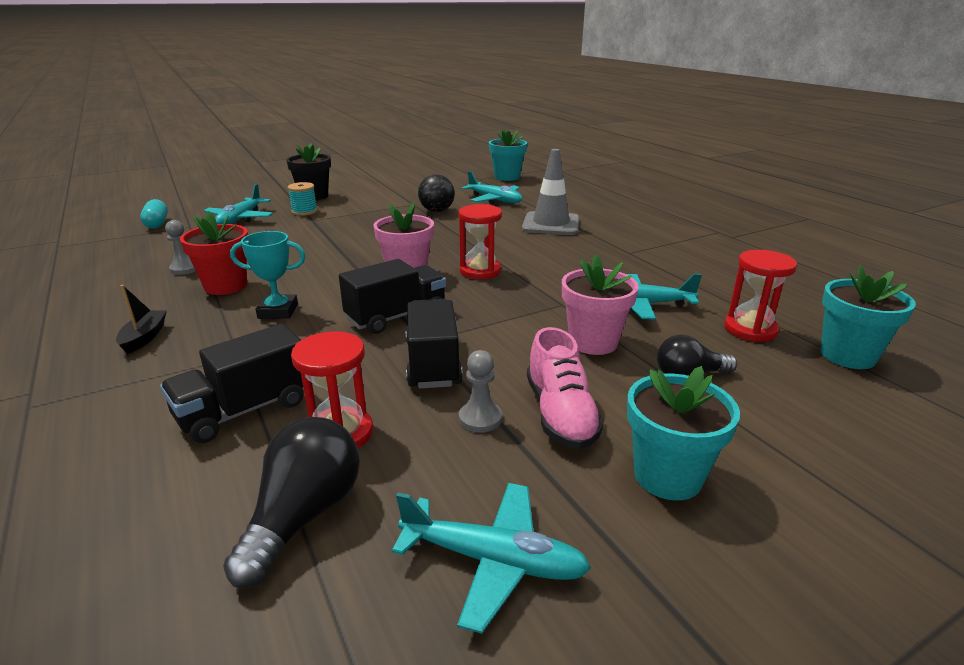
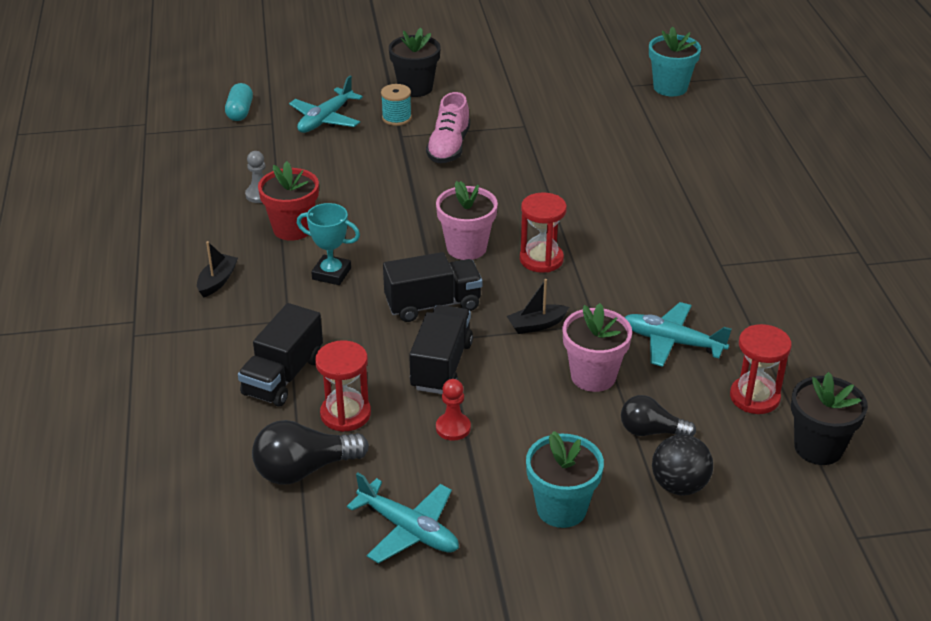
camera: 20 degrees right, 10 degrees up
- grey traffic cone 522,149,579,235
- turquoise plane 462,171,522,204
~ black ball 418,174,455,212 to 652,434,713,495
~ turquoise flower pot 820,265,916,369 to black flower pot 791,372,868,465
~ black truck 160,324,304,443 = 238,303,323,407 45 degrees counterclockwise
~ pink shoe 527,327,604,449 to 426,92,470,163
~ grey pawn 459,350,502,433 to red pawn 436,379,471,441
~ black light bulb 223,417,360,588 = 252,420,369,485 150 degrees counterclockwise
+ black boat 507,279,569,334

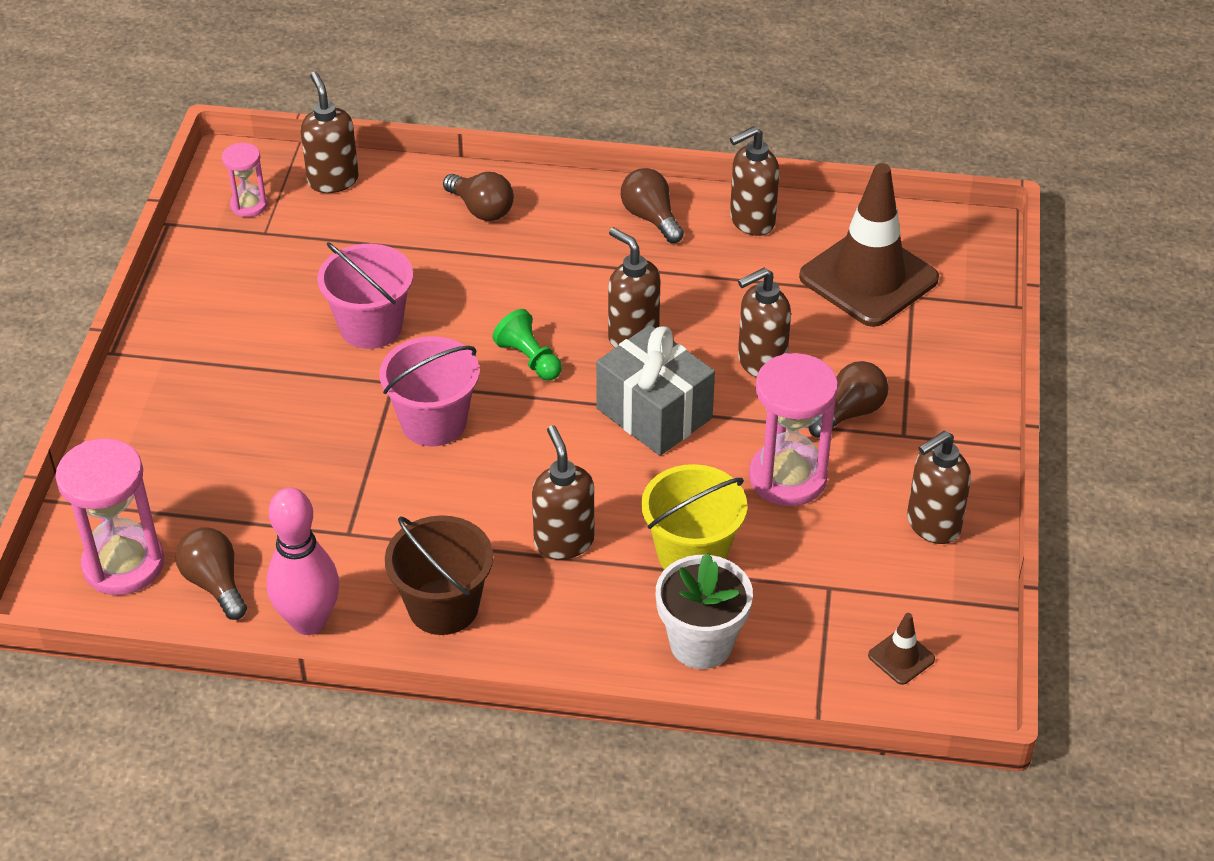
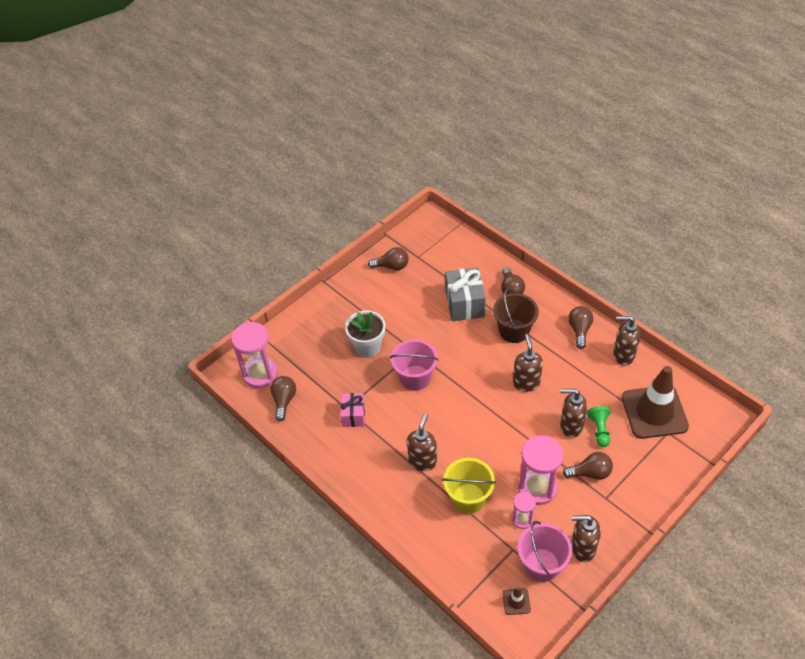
camera: 40 degrees right, 5 degrees up
- brown soap dispenser 300,72,359,193
~ pink hourglass 222,143,268,217 to 512,492,536,529
~ pink bucket 317,242,413,349 to 517,521,573,582
~ green pawn 492,309,562,381 to 587,406,611,447
~ grey gift 596,325,715,456 to 445,267,486,321
- pink bowling pin 266,487,339,635
~ brown bucket 385,515,493,635 to 493,288,539,343
~ white flower pot 656,553,753,669 to 345,310,385,358
+ brown light bulb 368,247,409,270
+ pink gift 340,393,365,427

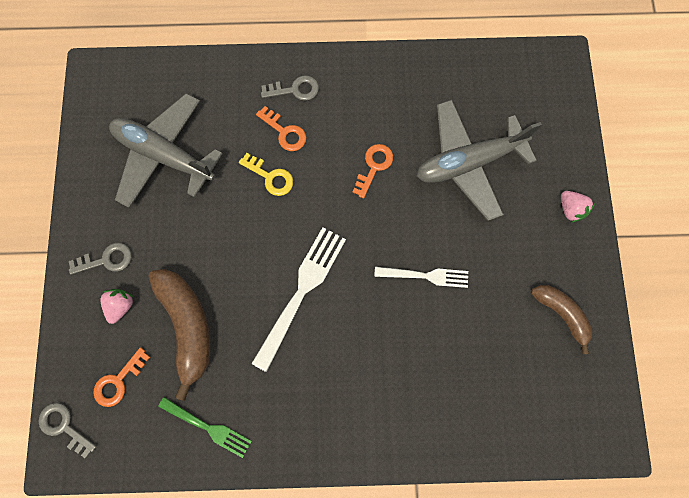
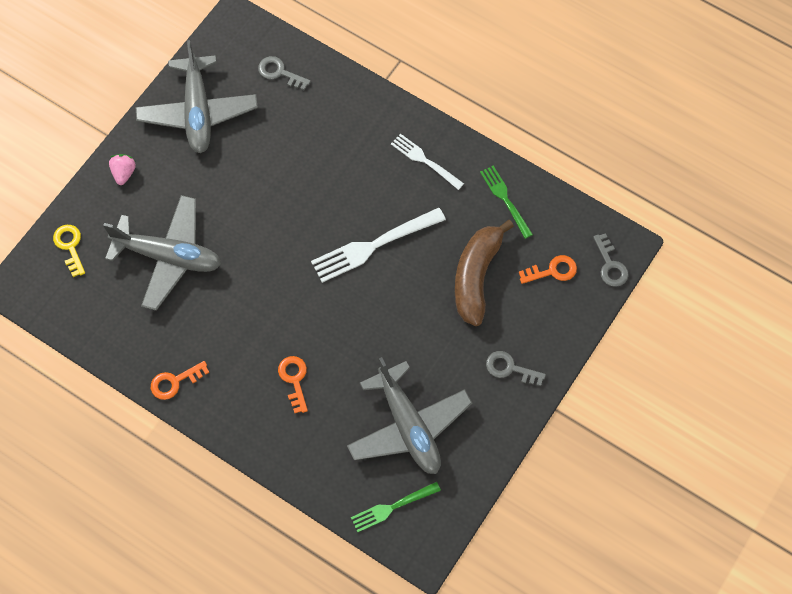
camera: 145 degrees left, 10 degrees down
~ grey key 261,75,319,101 to 258,56,311,90
~ orange key 353,144,393,198 to 151,361,209,400
~ yellow key 239,153,293,196 to 53,225,85,277
~ white fork 374,267,468,288 to 391,134,464,190
~ brown banana 531,285,592,354 to grey plane 136,40,258,153
- pink strawberry 100,289,134,324
+ green fork 351,482,441,532

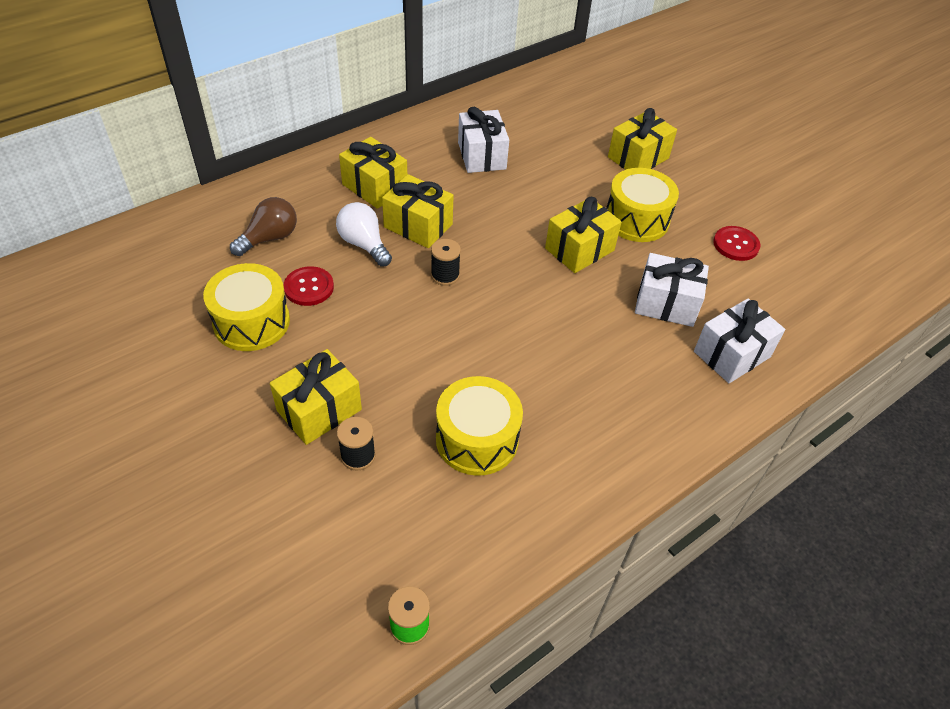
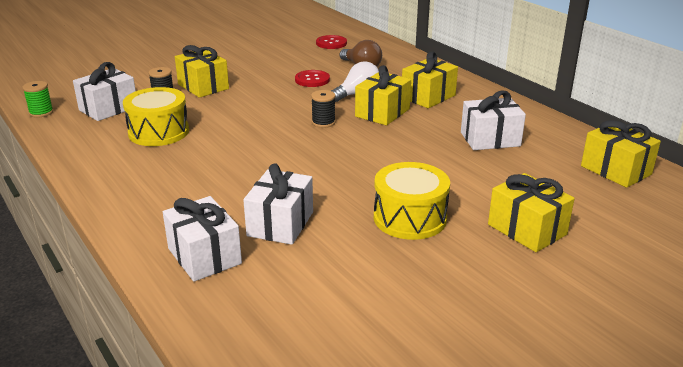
camera: 95 degrees right, 20 degrees down
~ yellow gift 545,197,622,273 to 581,120,661,188
~ red button 713,226,761,261 to 316,35,347,49
- yellow drum 203,263,290,351
+ white gift 73,62,136,121

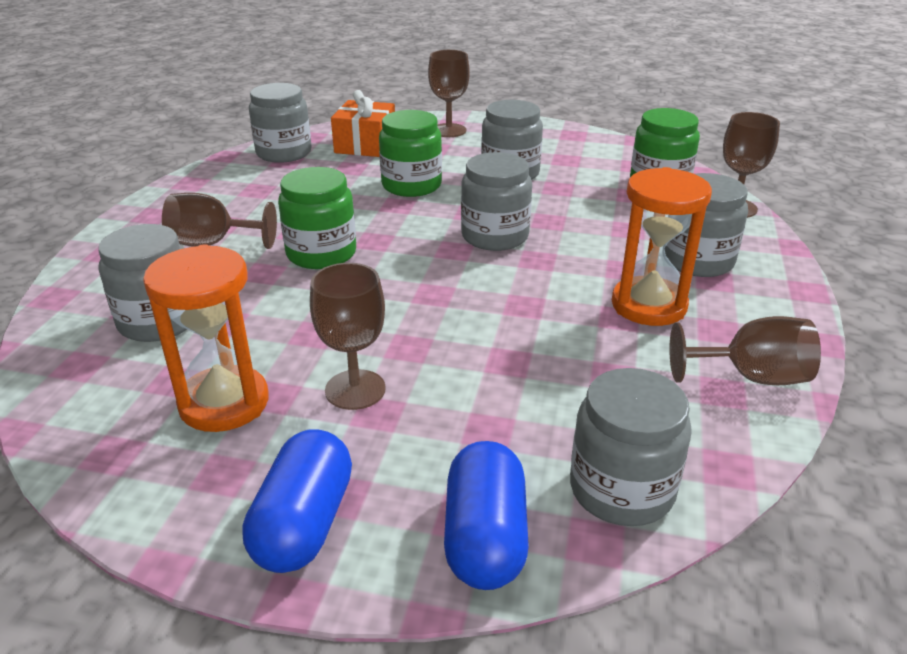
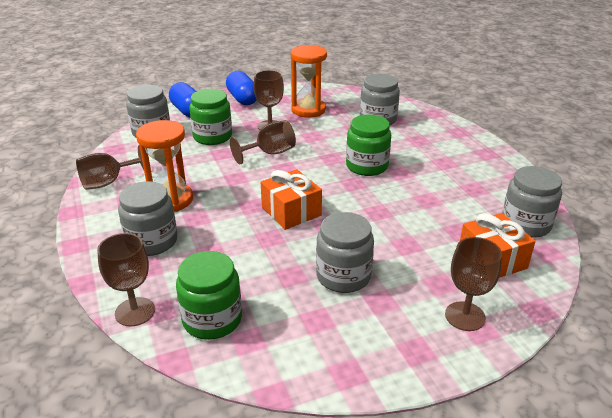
camera: 145 degrees right, 0 degrees up
~ green jar 379,110,442,197 to 189,89,232,145
~ grey jar 461,152,532,251 to orange gift 261,169,322,230
~ brown goblet 162,193,277,249 to 230,120,296,164

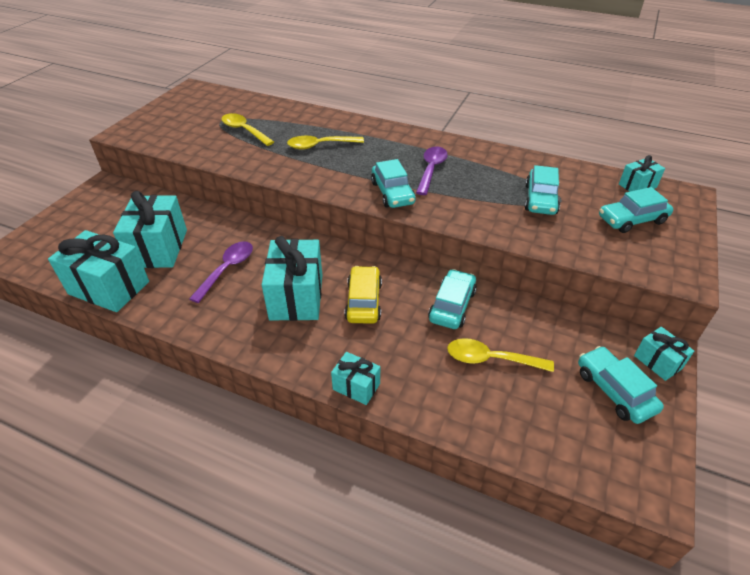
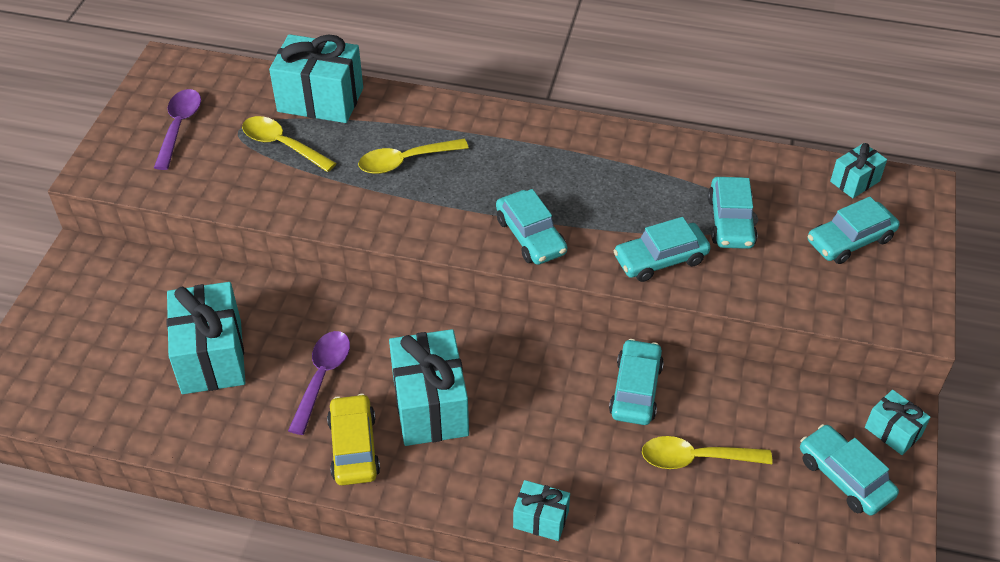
camera: 10 degrees left, 5 degrees up
~ purple spoon 416,146,448,195 to 154,89,201,170
~ turquoise gift 48,230,149,312 to 269,34,363,123
~ yellow car 345,266,382,324 to 327,394,380,486
+ turquoise car 613,217,711,282

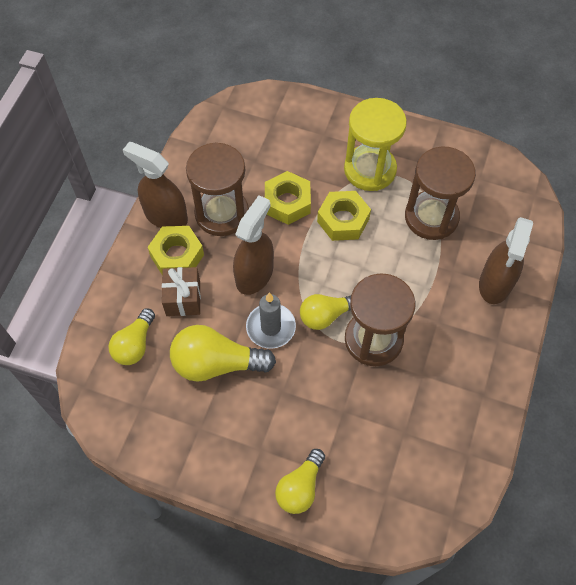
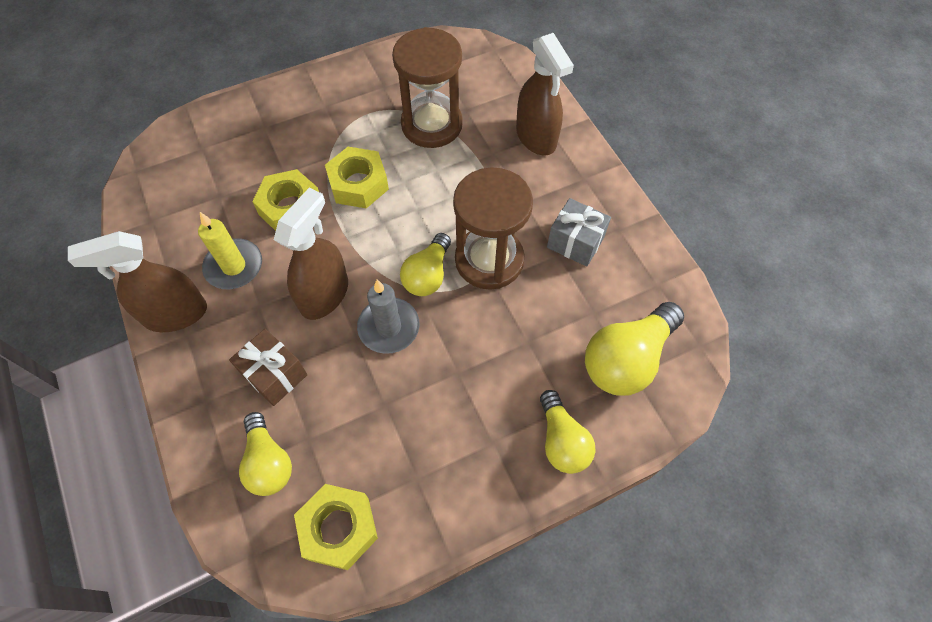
camera: 45 degrees left, 0 degrees up
- yellow hourglass 344,98,407,191
~ brown hourglass 186,142,249,236 to yellow candle 198,212,262,289
~ brown spray bottle 233,195,274,295 = 274,188,348,320 45 degrees clockwise
~ yellow nut 148,226,204,274 to 294,484,378,570
~ yellow light bulb 170,325,276,382 to 585,302,684,396
+ grey gift 547,198,611,267

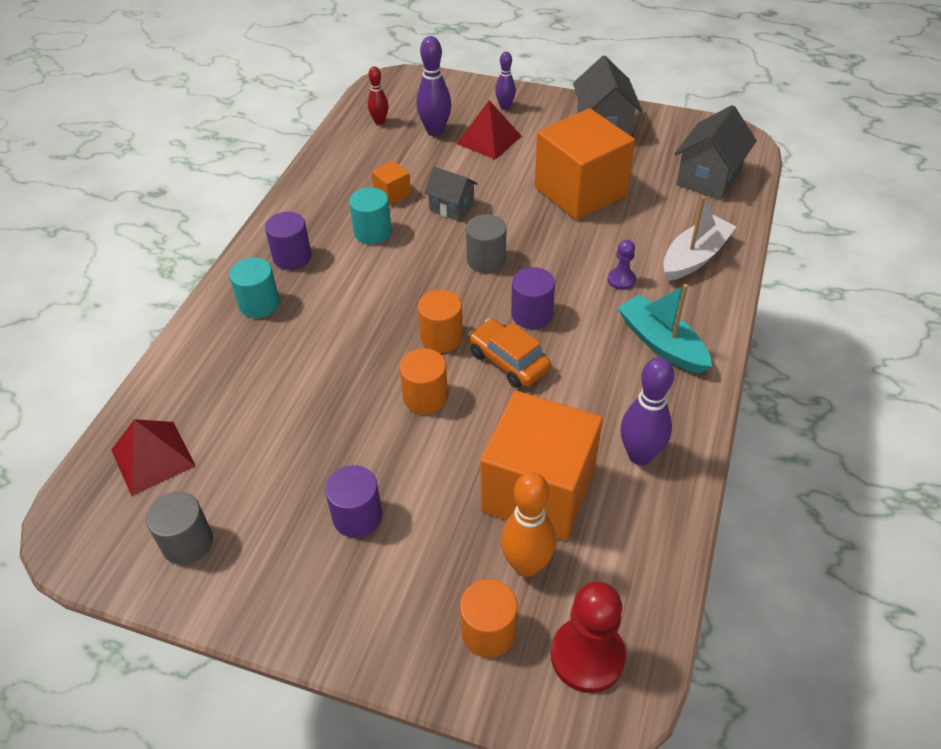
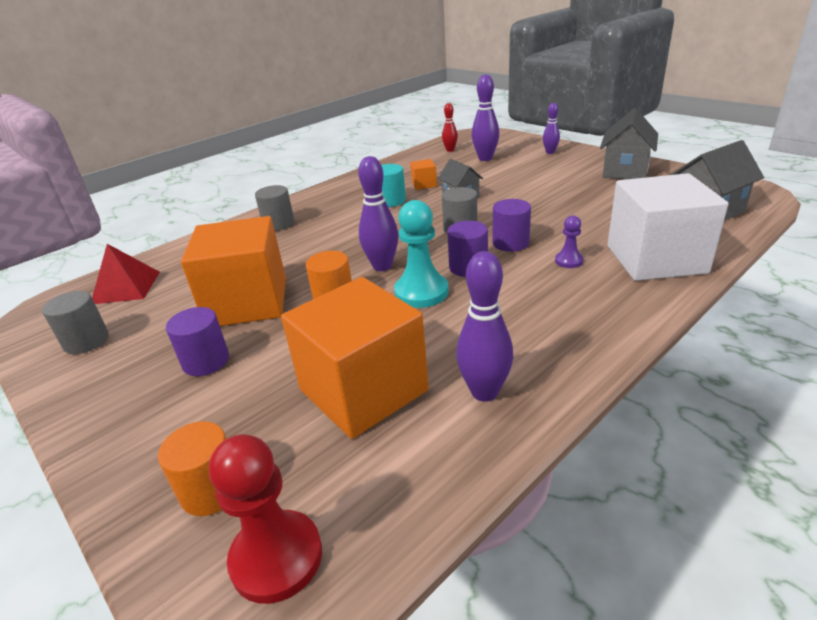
camera: 30 degrees right, 15 degrees down
- red pyramid 457,100,522,160
~ orange cube 535,108,635,220 to 181,216,286,326
~ white boat 663,196,737,281 to white cube 607,173,728,281
~ purple cylinder 265,212,311,270 to 493,199,531,252
~ turquoise cylinder 229,257,280,318 to grey cylinder 255,185,294,231
- turquoise boat 617,284,712,373
~ orange cylinder 418,290,463,353 to purple bowling pin 358,156,398,271
~ orange car 468,319,551,388 to turquoise pawn 394,200,449,308
- orange bowling pin 501,472,556,577

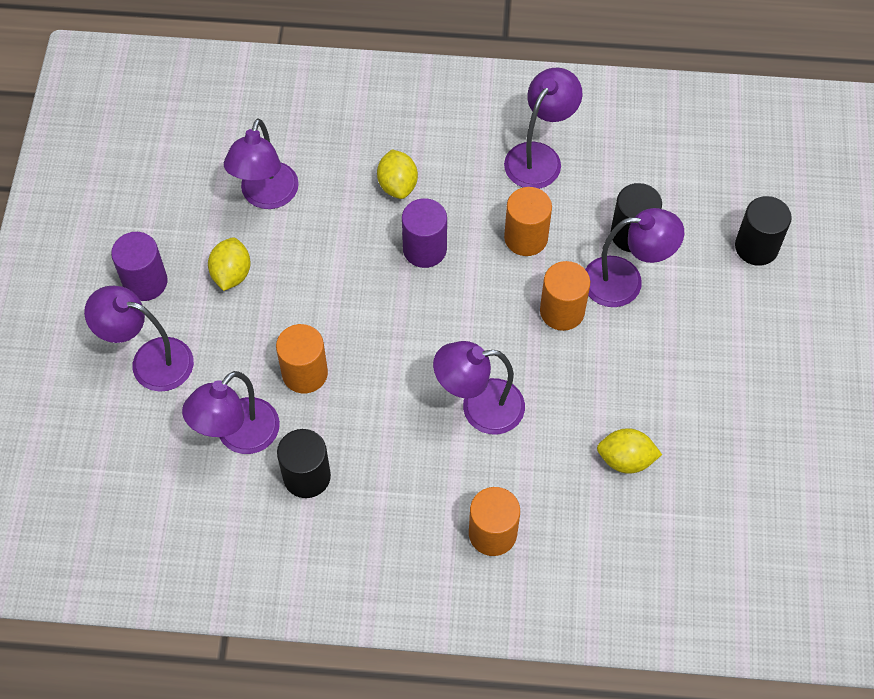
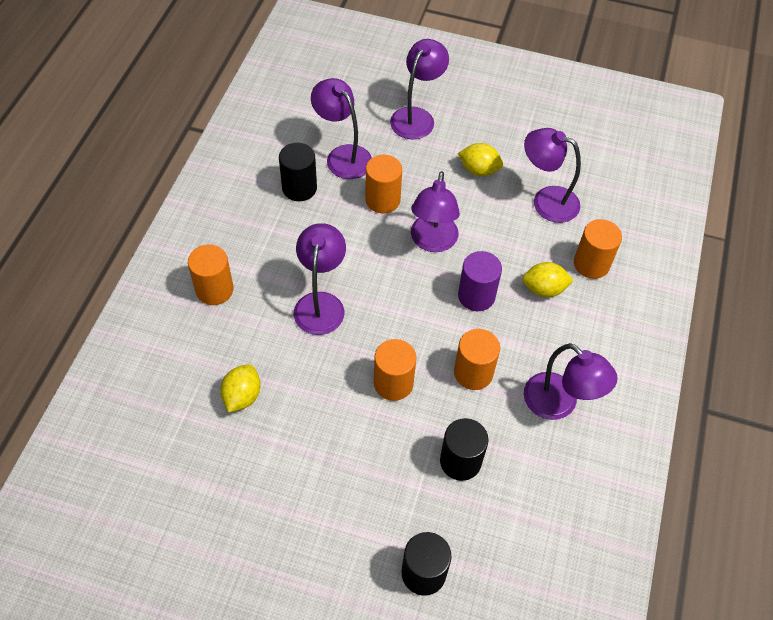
camera: 100 degrees right, 5 degrees down
~ purple lamp 585,208,684,307 to 411,171,460,252
- purple cylinder 111,232,168,301
+ orange cylinder 574,219,622,279

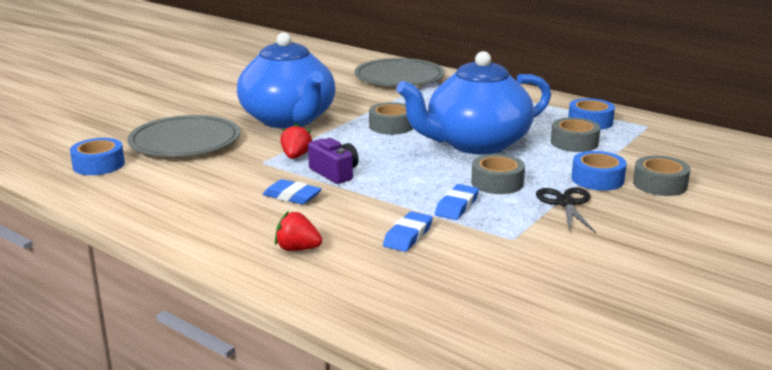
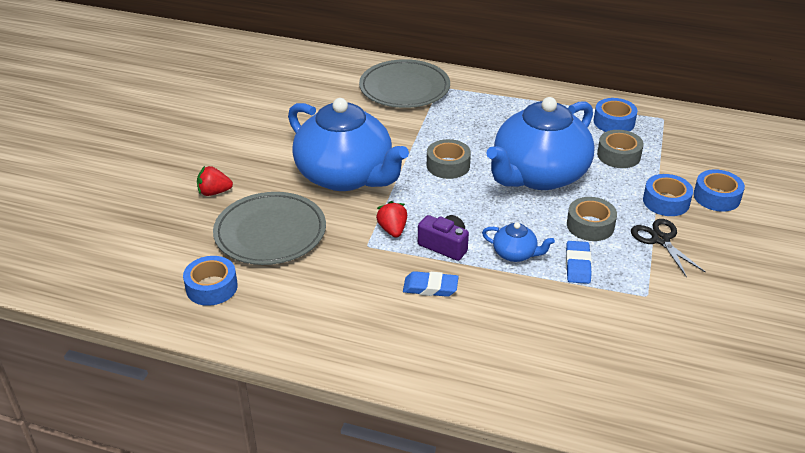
camera: 20 degrees left, 15 degrees up
~ grey tape 633,156,691,196 to blue tape 693,169,745,212
~ red strawberry 275,211,322,251 to 197,166,233,196
- blue eraser 383,211,433,252
+ blue teapot 482,222,555,262

